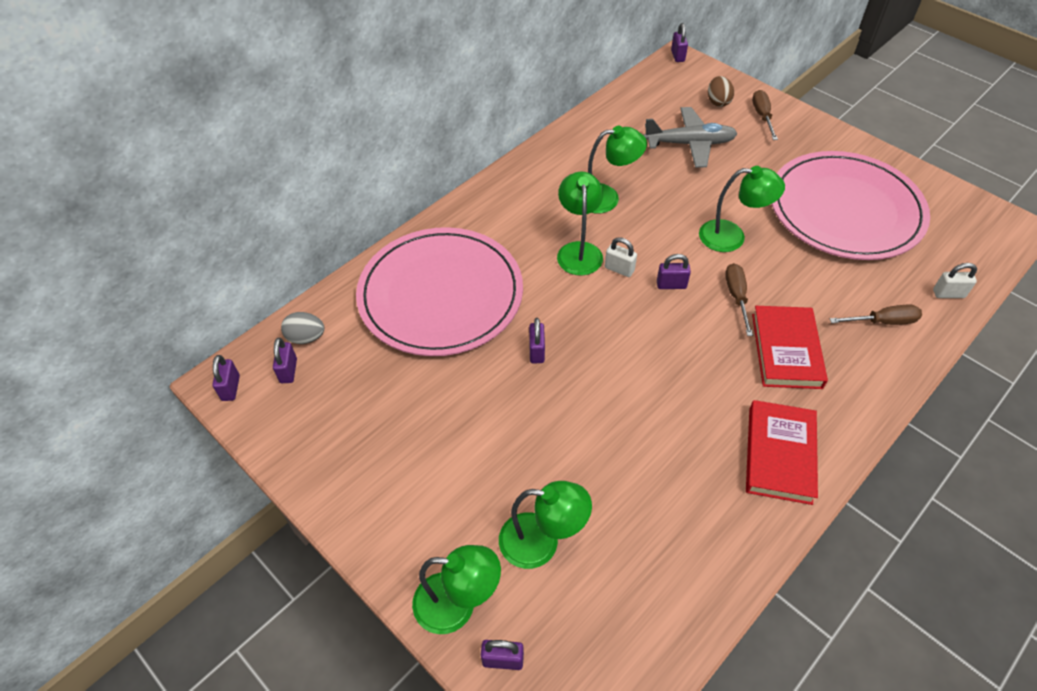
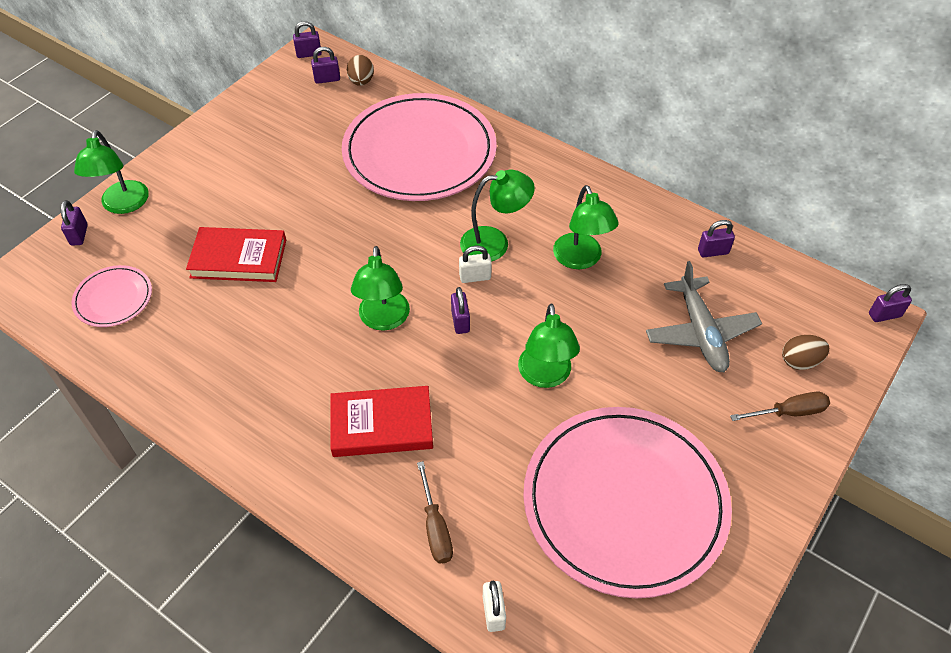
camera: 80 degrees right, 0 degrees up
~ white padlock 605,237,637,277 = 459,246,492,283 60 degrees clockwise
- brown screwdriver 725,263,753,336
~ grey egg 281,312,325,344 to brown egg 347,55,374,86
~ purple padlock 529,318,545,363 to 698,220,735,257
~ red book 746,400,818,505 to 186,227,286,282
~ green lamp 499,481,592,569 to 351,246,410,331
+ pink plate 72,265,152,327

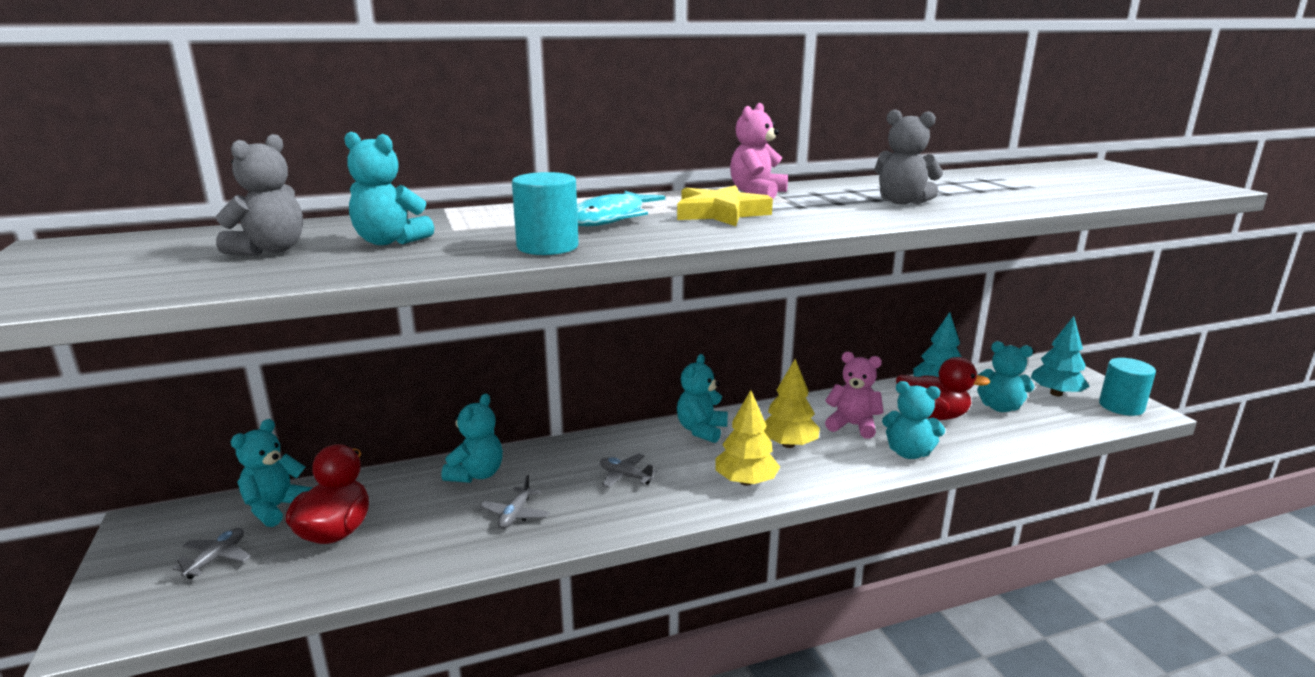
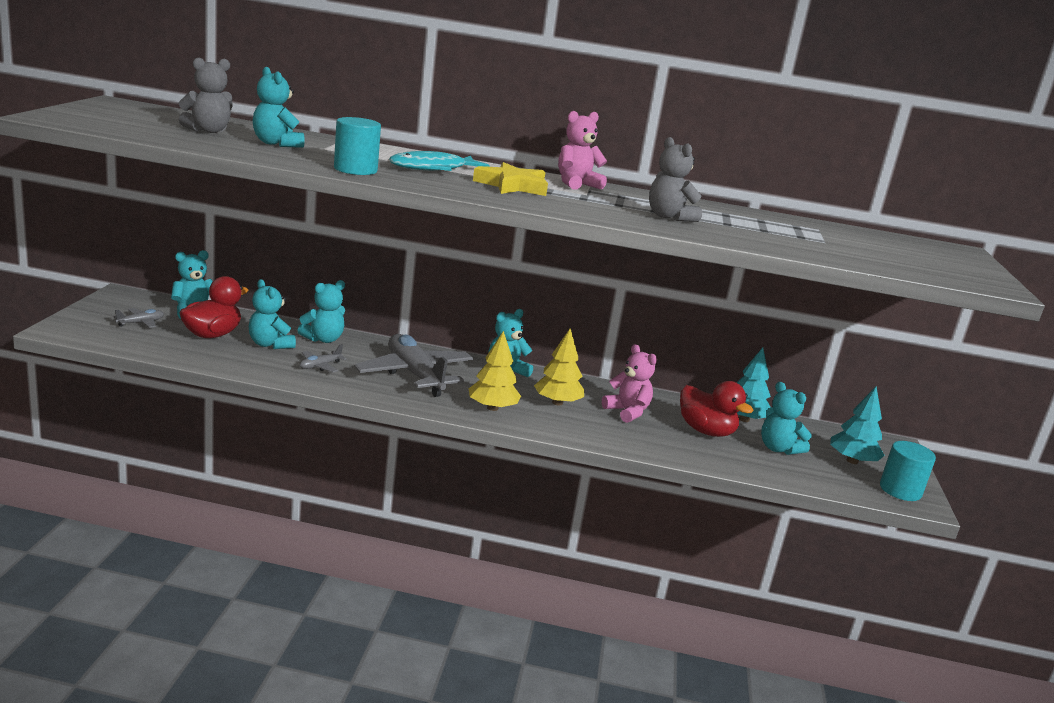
camera: 25 degrees right, 0 degrees up
~ turquoise teddy bear 882,381,945,459 to 249,279,296,349
~ grey plane 600,454,657,488 = 354,334,473,397 x2.36

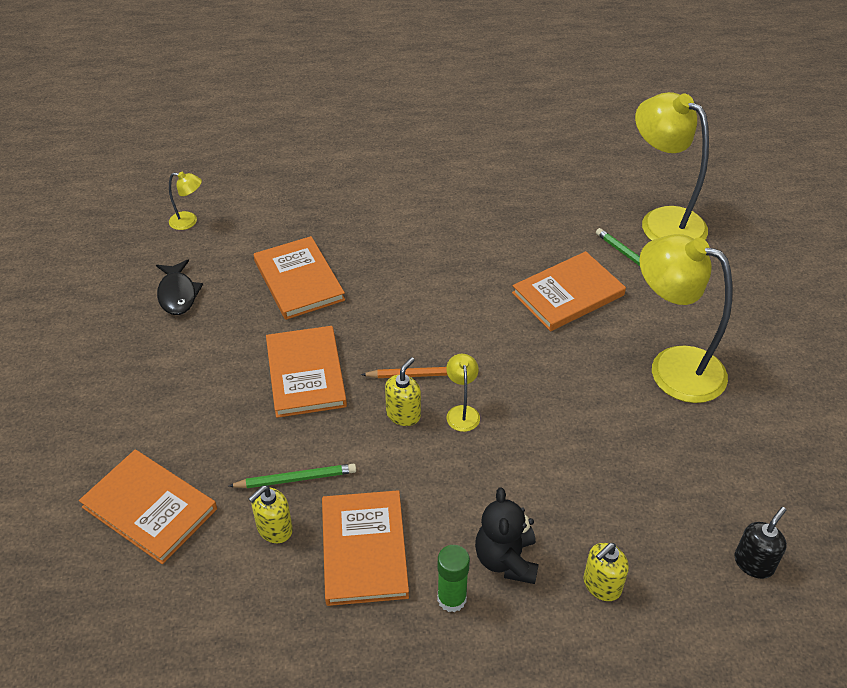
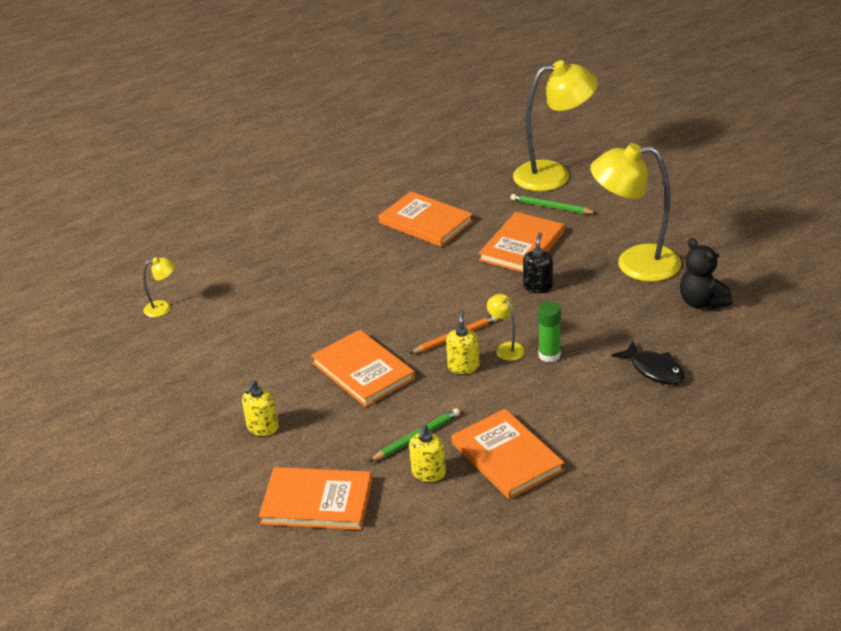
camera: 25 degrees left, 10 degrees down
~ yellow lamp 635,92,709,241 = 513,60,598,191 150 degrees clockwise
~ orange book 254,236,345,320 to 378,191,473,247
~ black fish 156,259,203,315 to 611,341,685,385
~ black teddy bear 475,487,539,584 to 680,238,732,310
~ black soap dispenser 734,507,787,579 to 523,233,553,293
~ yellow soap dispenser 584,543,629,601 to 242,380,279,436
~ green glue stick 437,545,470,612 to 538,301,561,362

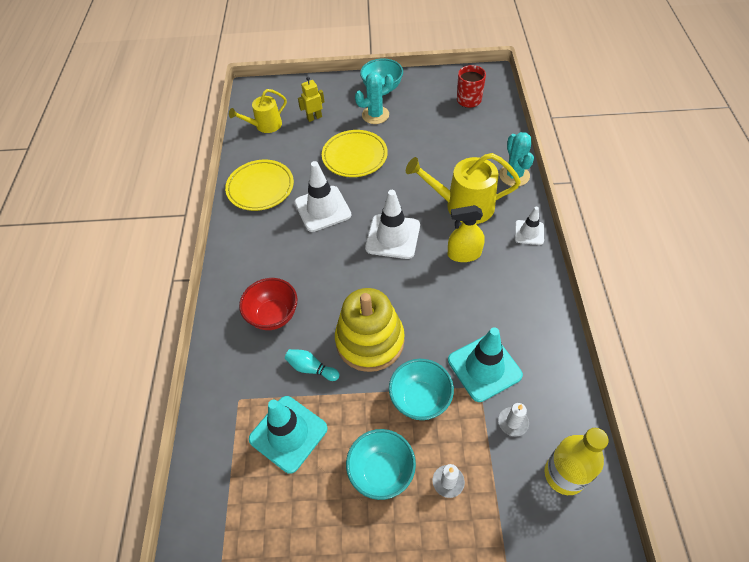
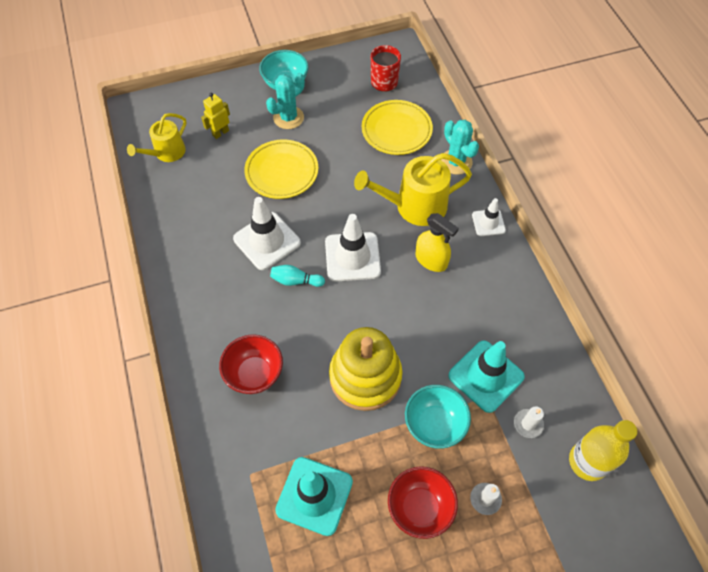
camera: 20 degrees left, 5 degrees up
~ yellow plate 225,160,294,211 to 362,100,433,155
~ yellow spray bottle 448,205,485,262 = 415,213,459,272 120 degrees counterclockwise
~ turquoise bowling pin 285,349,339,381 to 270,265,325,287
~ turquoise bowl 346,429,416,500 to red bowl 388,466,458,539

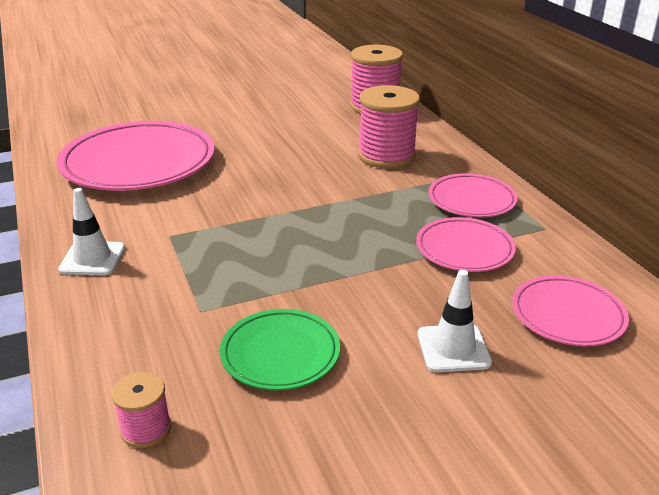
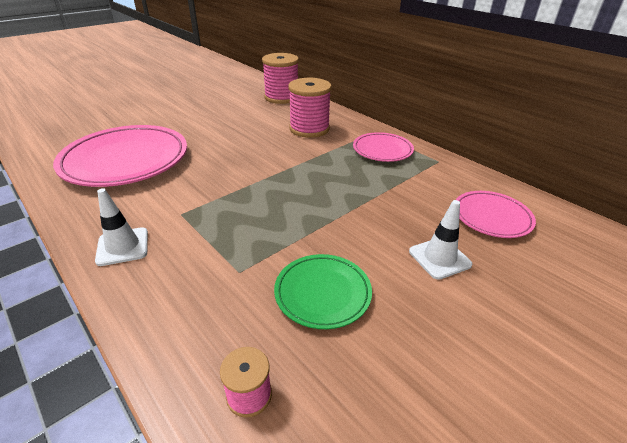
camera: 20 degrees left, 5 degrees up
- pink plate 416,217,516,272

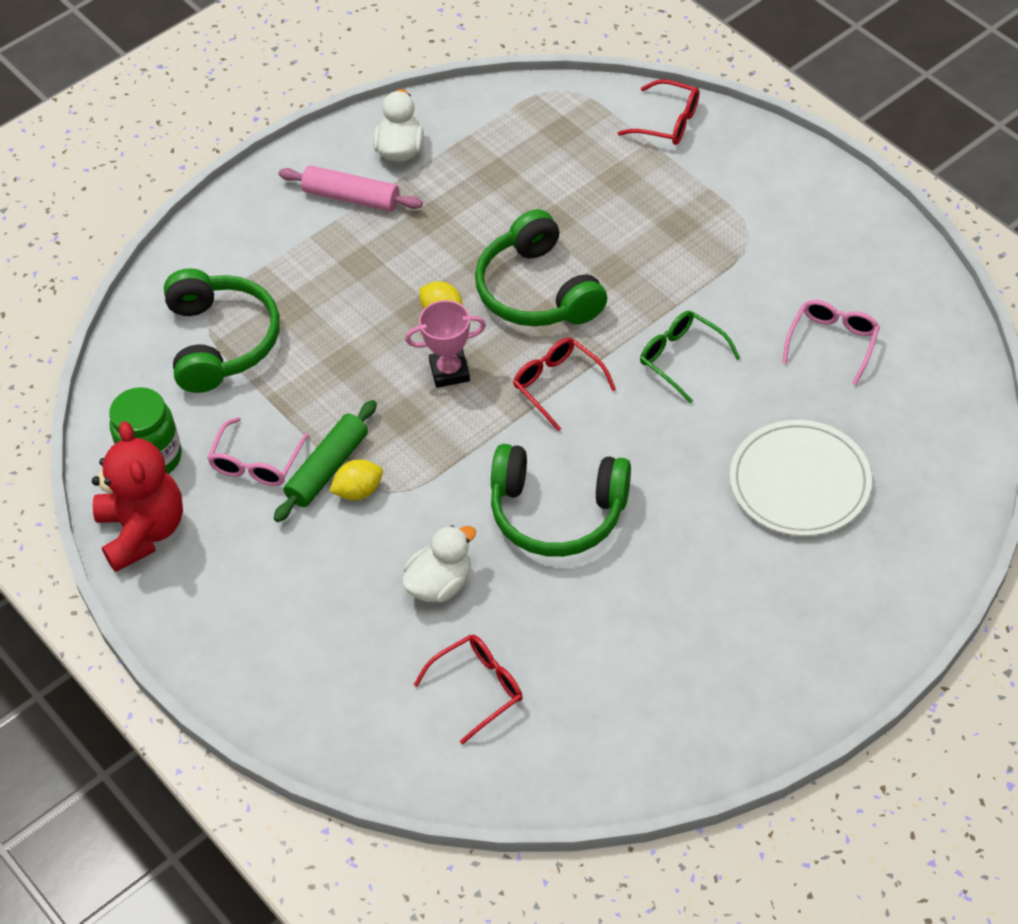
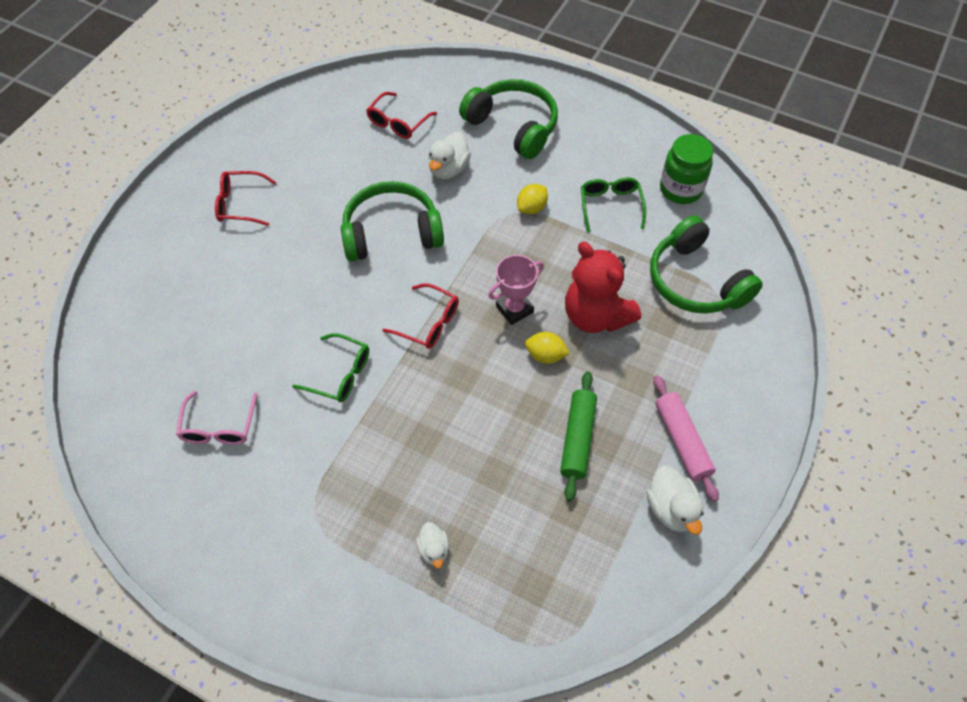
camera: 155 degrees right, 5 degrees up
~ red glasses 618,79,699,145 to 215,171,277,226
~ pink rolling pin 279,165,423,212 = 653,375,719,502 75 degrees clockwise
~ green headphones 475,209,607,326 to 459,79,558,159
~ green rolling pin 274,400,377,522 to 560,371,597,501
~ pink glasses 207,417,309,486 to green glasses 581,177,646,233
- white plate 730,420,872,536
~ red teddy bear 92,421,183,572 to 565,242,641,333
+ white duck 416,522,449,568

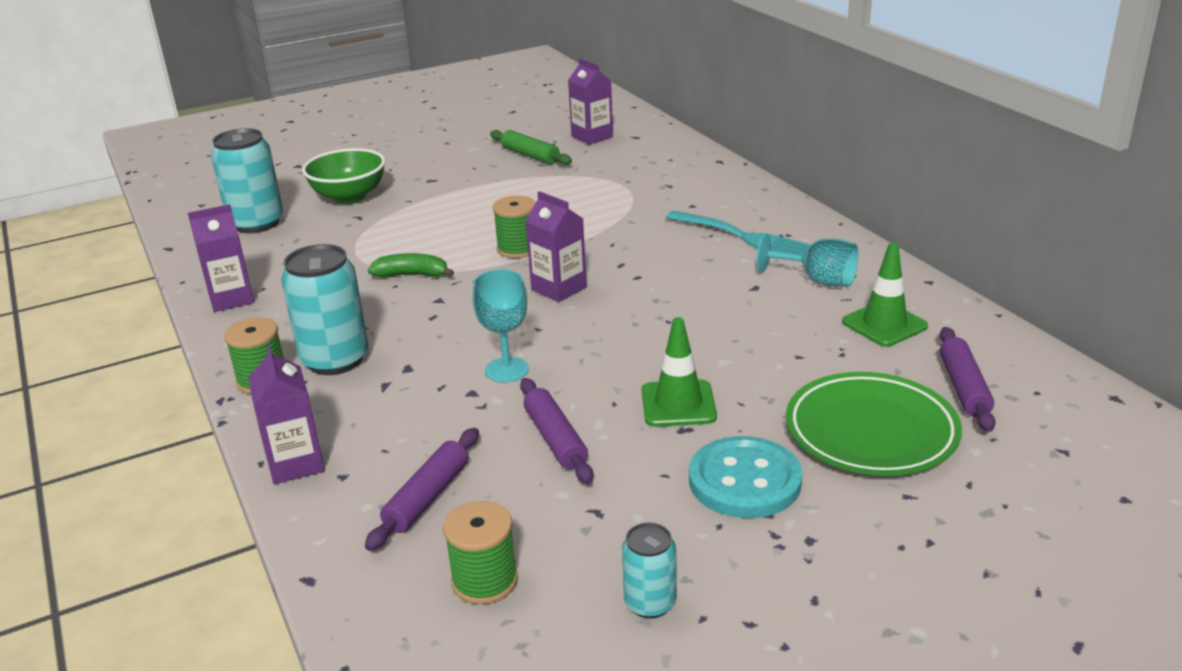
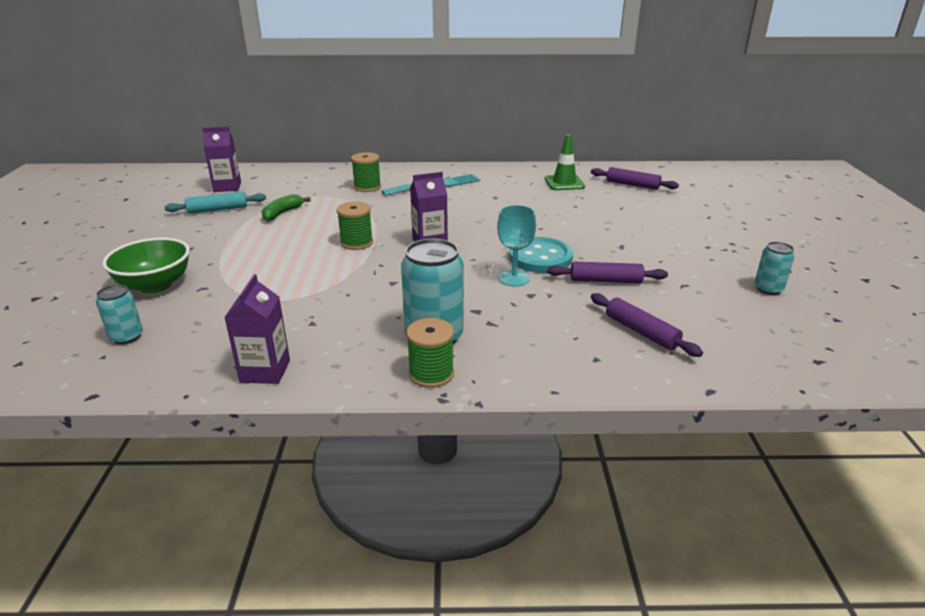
camera: 65 degrees left, 0 degrees up
~ turquoise can 211,128,283,233 = 96,285,143,345 x0.55
~ green rolling pin 490,130,572,165 to turquoise rolling pin 164,191,266,214
- turquoise goblet 757,234,858,286
~ green banana 368,253,454,278 to 262,194,311,221
- green traffic cone 642,317,717,427
- purple carton 248,345,325,484
- green plate 786,372,962,476
~ turquoise button 689,436,802,518 to 509,237,573,273
~ green spool 443,501,518,604 to 351,152,381,192

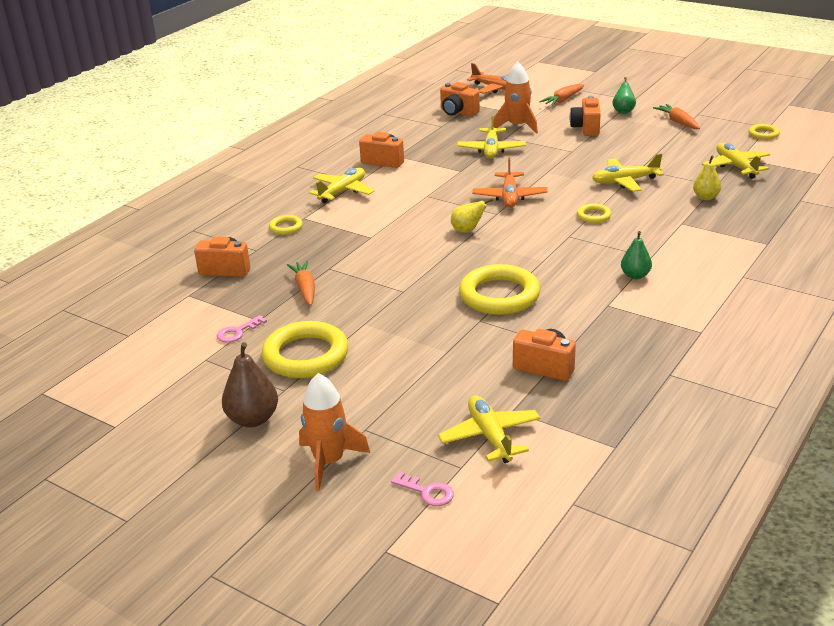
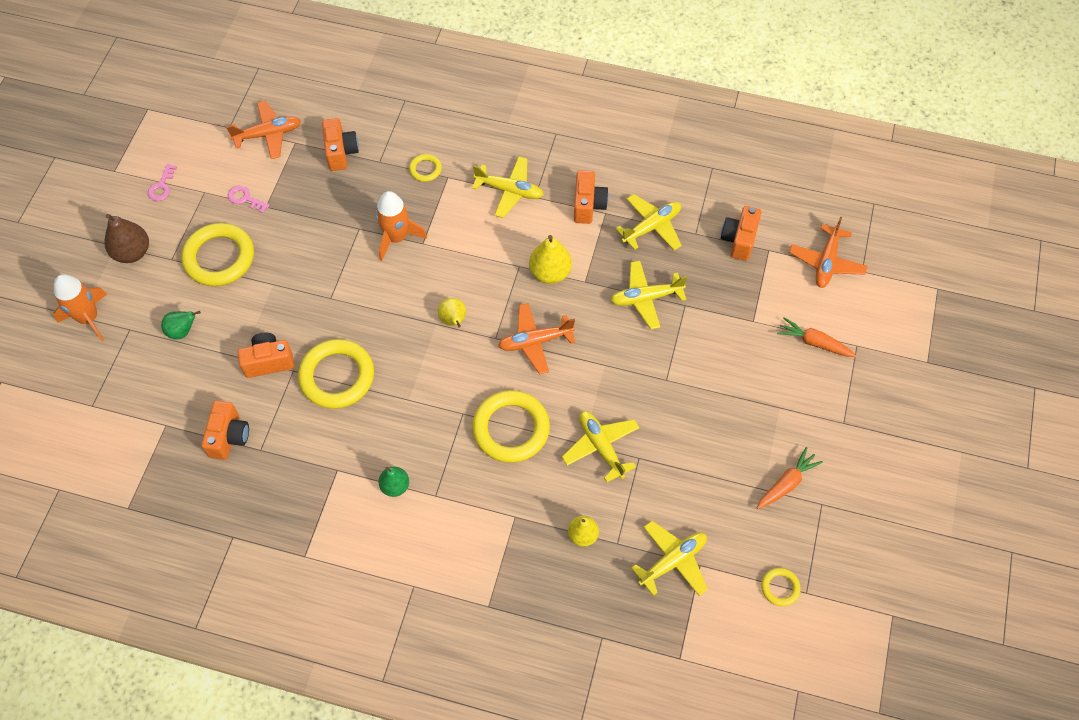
camera: 70 degrees right, 30 degrees up
~ orange rocket 494,62,538,134 to 376,191,427,261
~ green pear 613,77,636,114 to 161,311,201,339
~ orange camera 570,96,601,136 to 238,333,294,378
~ yellow ring 577,204,611,223 = 472,390,550,463 x2.11
- orange carrot 287,260,315,306
~ yellow plane 438,395,541,463 to 616,194,682,251
~ pink key 391,472,454,506 to 148,164,177,201
+ orange plane 226,101,301,159
+ yellow pear 529,235,572,284

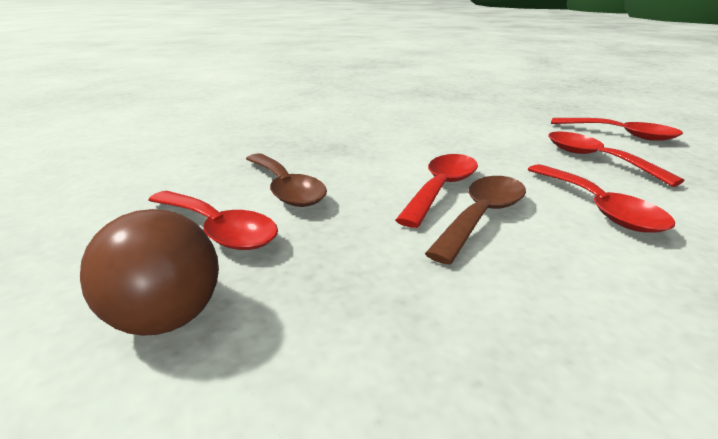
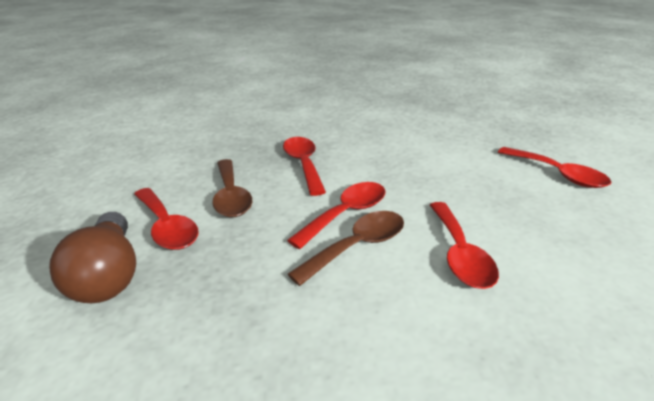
camera: 15 degrees right, 5 degrees up
~ red spoon 548,131,685,187 to 283,137,326,196

